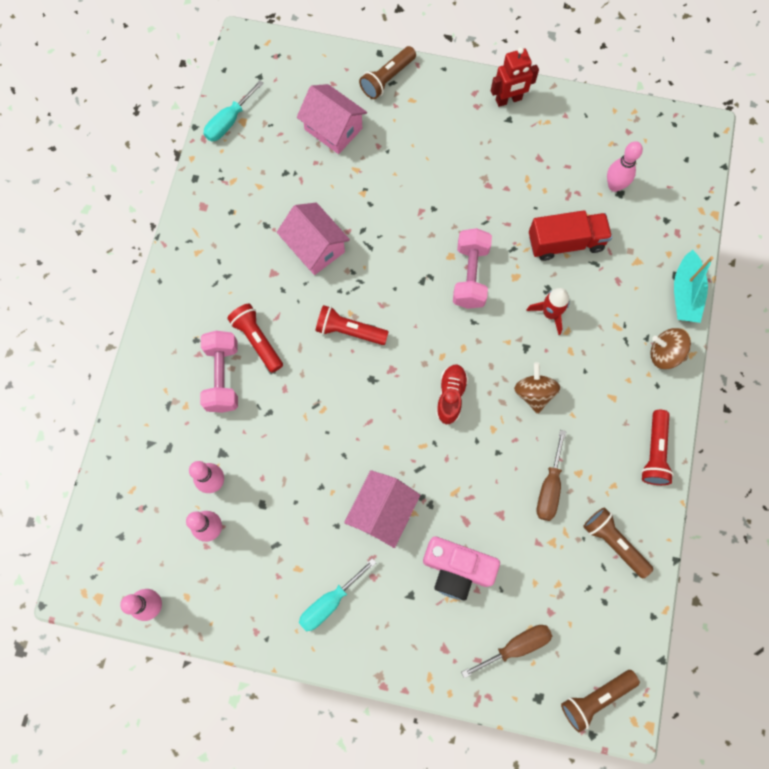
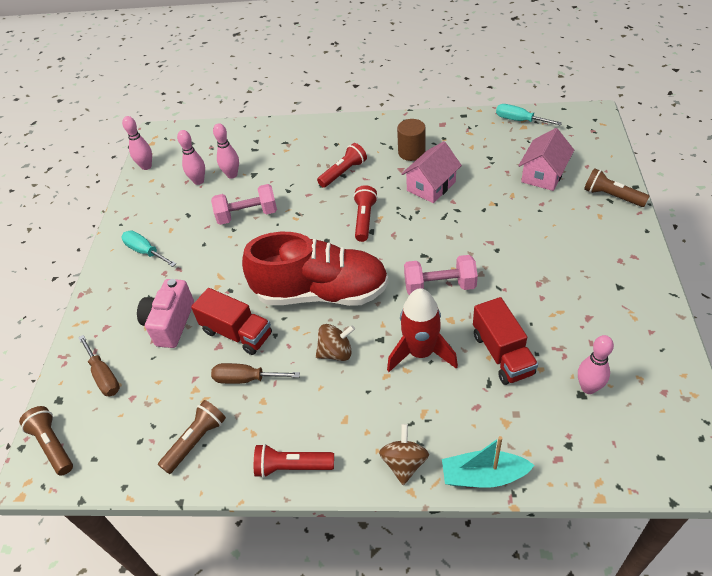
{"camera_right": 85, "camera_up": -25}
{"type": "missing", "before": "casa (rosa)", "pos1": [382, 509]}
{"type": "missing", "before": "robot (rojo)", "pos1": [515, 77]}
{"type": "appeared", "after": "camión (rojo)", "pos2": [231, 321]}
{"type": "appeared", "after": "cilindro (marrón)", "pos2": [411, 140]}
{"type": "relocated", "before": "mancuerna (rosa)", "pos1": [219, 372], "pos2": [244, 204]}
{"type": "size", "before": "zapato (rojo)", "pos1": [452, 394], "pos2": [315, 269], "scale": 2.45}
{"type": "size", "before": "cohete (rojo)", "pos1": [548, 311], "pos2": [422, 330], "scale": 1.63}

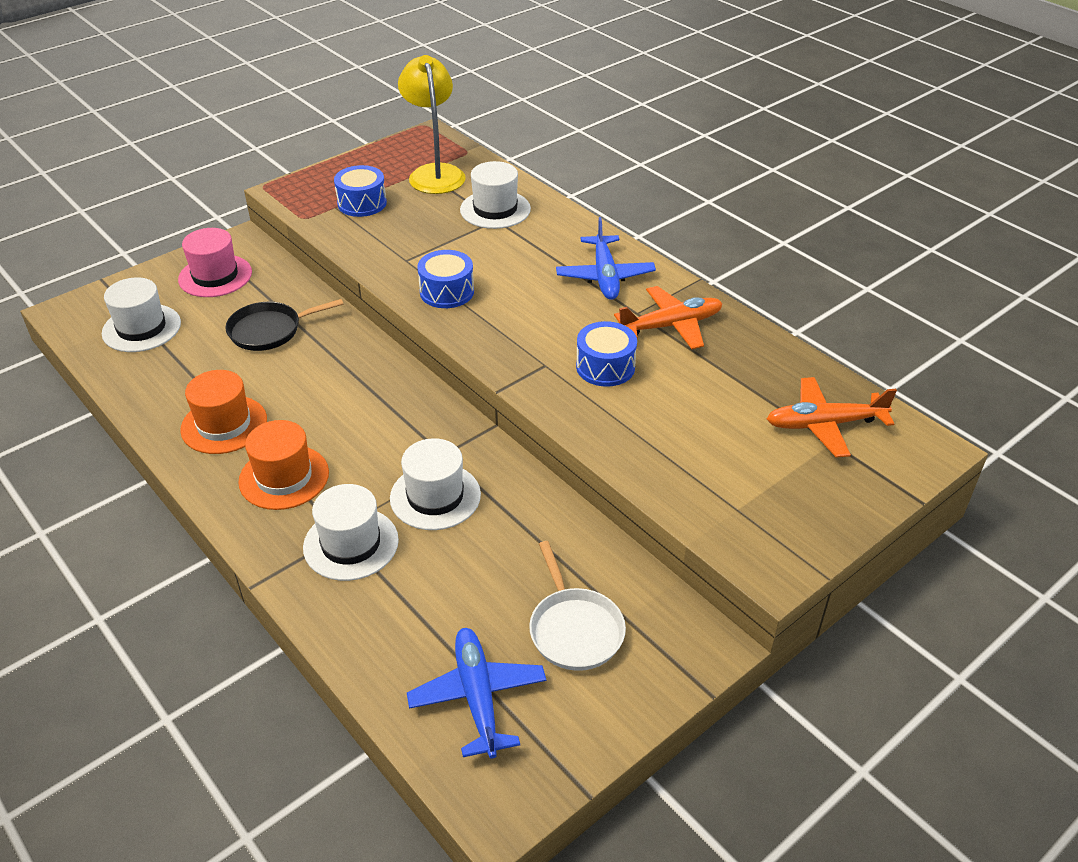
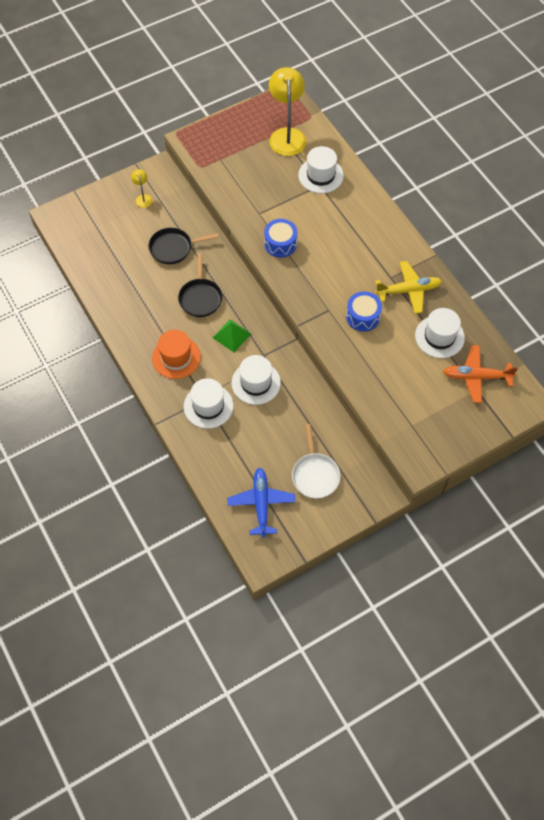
{"camera_right": 10, "camera_up": 20}
{"type": "missing", "before": "sombrero (naranja)", "pos1": [223, 412]}
{"type": "missing", "before": "tambor (azul)", "pos1": [360, 191]}
{"type": "missing", "before": "avión (azul)", "pos1": [606, 258]}
{"type": "appeared", "after": "sartén (negro)", "pos2": [200, 285]}
{"type": "appeared", "after": "pirámide (verde)", "pos2": [232, 335]}
{"type": "relocated", "before": "sombrero (blanco)", "pos1": [141, 314], "pos2": [440, 333]}
{"type": "exchanged", "before": "sombrero (rosa)", "after": "lámpara (amarillo)", "pos1": [215, 262], "pos2": [141, 188]}
{"type": "colour", "before": "avión (naranja)", "after": "avión (amarillo)", "pos1": [668, 317], "pos2": [408, 287]}

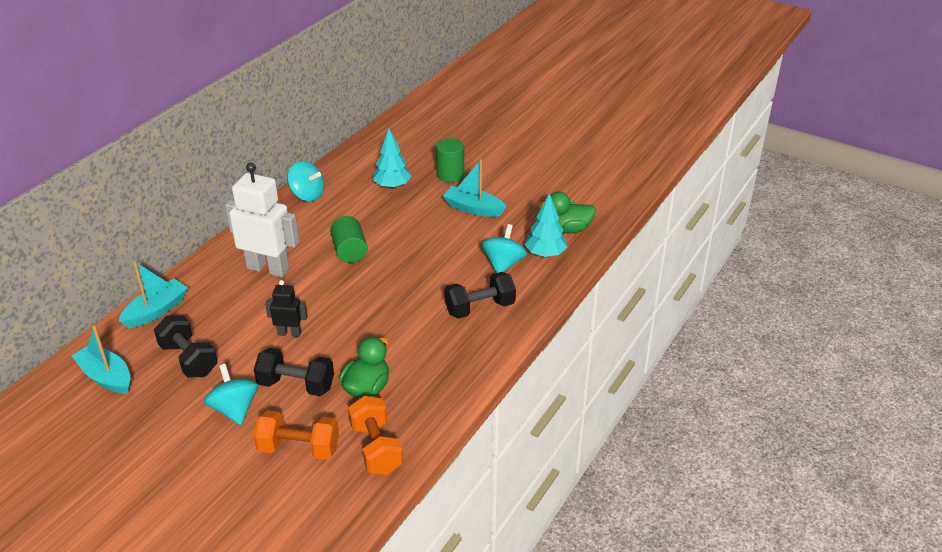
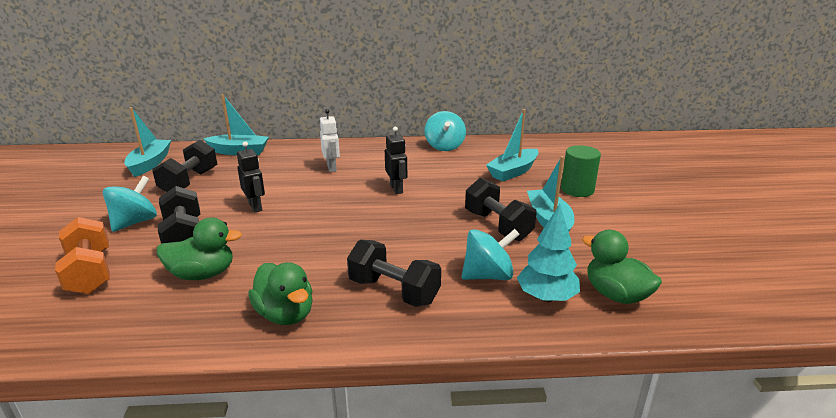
{"camera_right": 55, "camera_up": -10}
{"type": "missing", "before": "mancuerna (naranja)", "pos1": [375, 435]}
{"type": "appeared", "after": "pato (verde)", "pos2": [280, 293]}
{"type": "appeared", "after": "mancuerna (negro)", "pos2": [500, 209]}
{"type": "exchanged", "before": "cilindro (verde)", "after": "robot (negro)", "pos1": [349, 239], "pos2": [396, 160]}
{"type": "exchanged", "before": "árbol (turquesa)", "after": "barco (turquesa)", "pos1": [392, 159], "pos2": [512, 145]}
{"type": "size", "before": "robot (blanco)", "pos1": [262, 220], "pos2": [330, 140], "scale": 0.51}

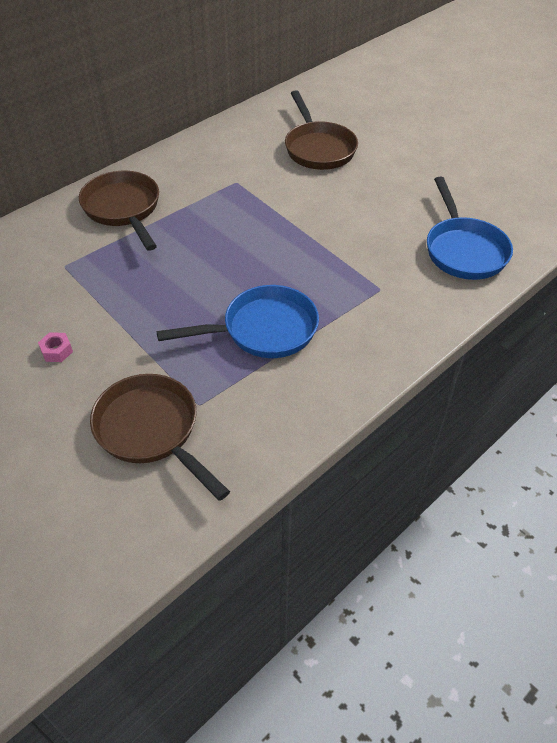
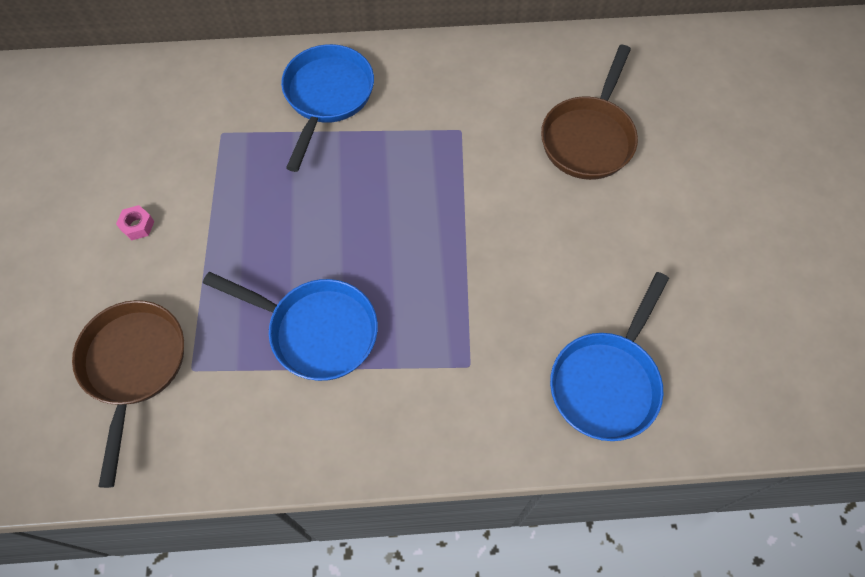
{"camera_right": 40, "camera_up": 15}
{"type": "colour", "before": "sartén (marrón)", "after": "sartén (azul)", "pos1": [119, 211], "pos2": [327, 108]}

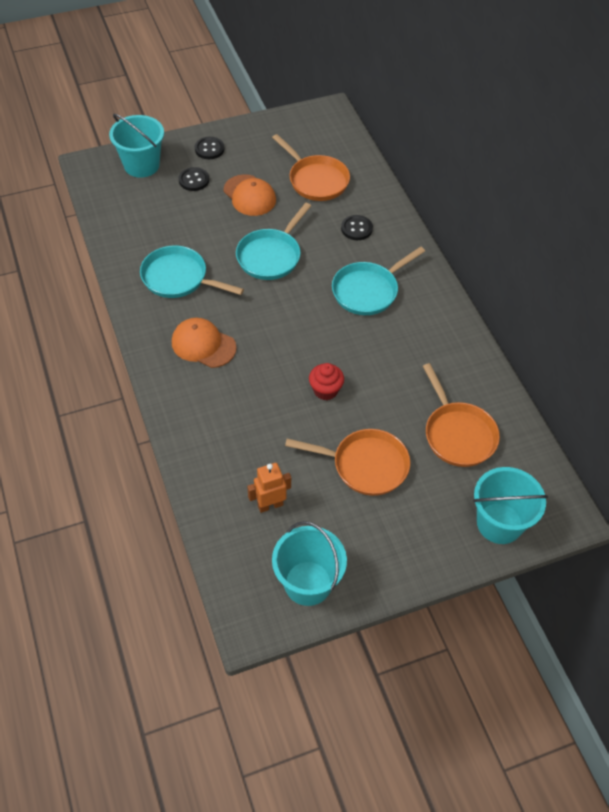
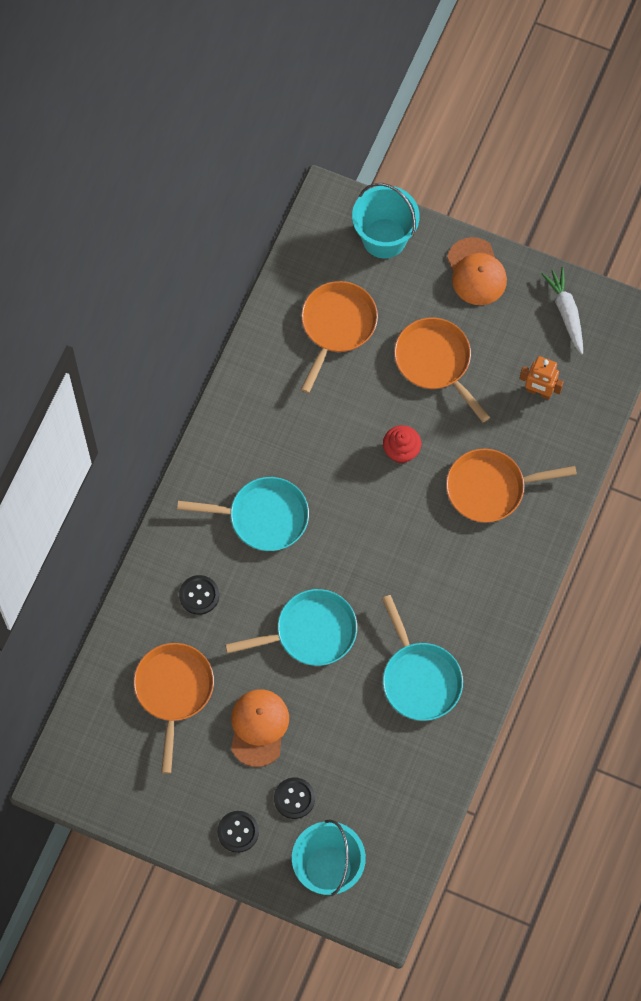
{"camera_right": -135, "camera_up": 15}
{"type": "appeared", "after": "sartén (naranja)", "pos2": [511, 486]}
{"type": "relocated", "before": "gorra (naranja)", "pos1": [204, 343], "pos2": [477, 271]}
{"type": "exchanged", "before": "balde (turquesa)", "after": "zanahoria (blanco)", "pos1": [309, 563], "pos2": [562, 310]}

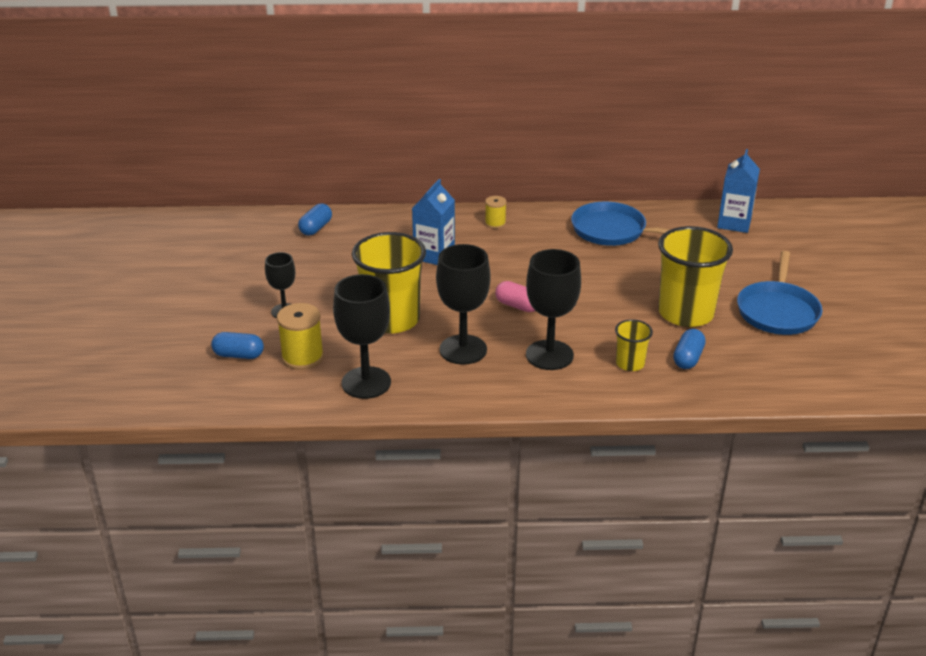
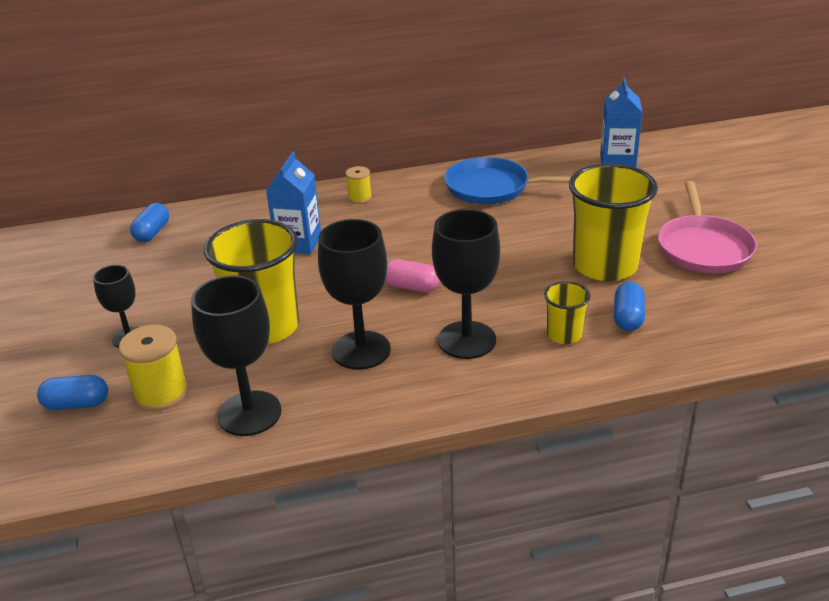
{"camera_right": -10, "camera_up": 0}
{"type": "colour", "before": "sartén (azul)", "after": "sartén (rosa)", "pos1": [779, 293], "pos2": [707, 227]}

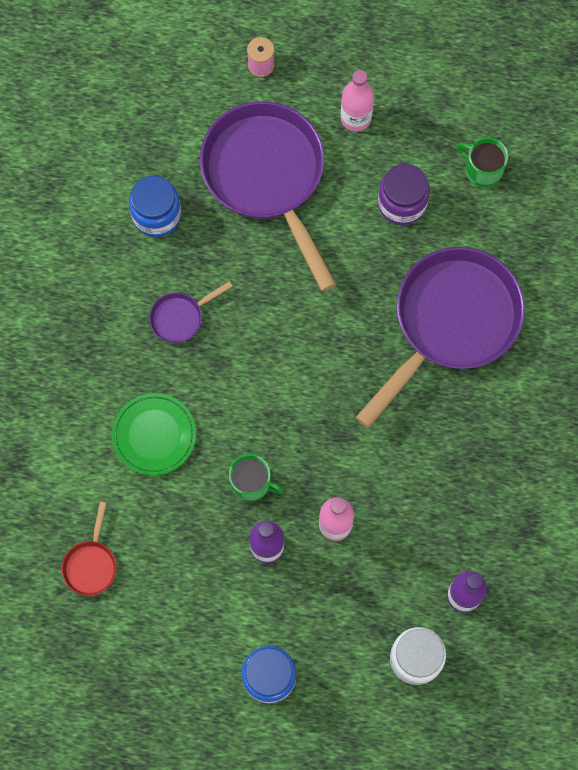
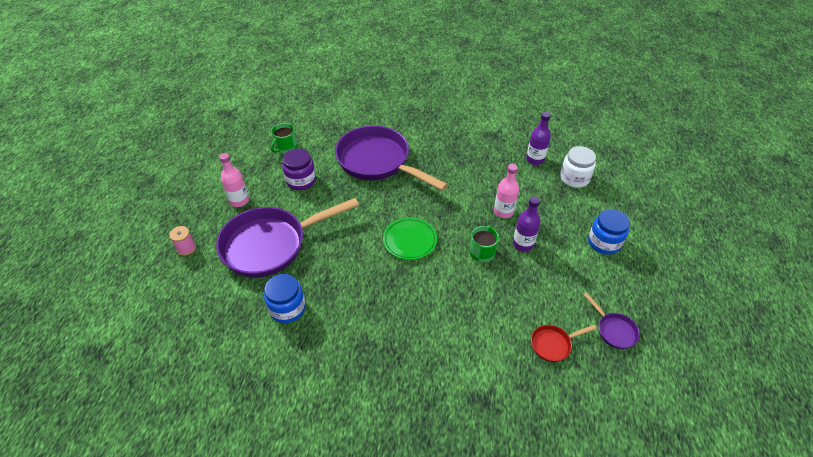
{"camera_right": -90, "camera_up": -25}
{"type": "relocated", "before": "plato (verde)", "pos1": [154, 434], "pos2": [410, 238]}
{"type": "relocated", "before": "sartén (morado)", "pos1": [191, 312], "pos2": [612, 321]}
{"type": "spun", "before": "sartén (rojo)", "pos1": [89, 549], "pos2": [564, 343], "turn": 150}

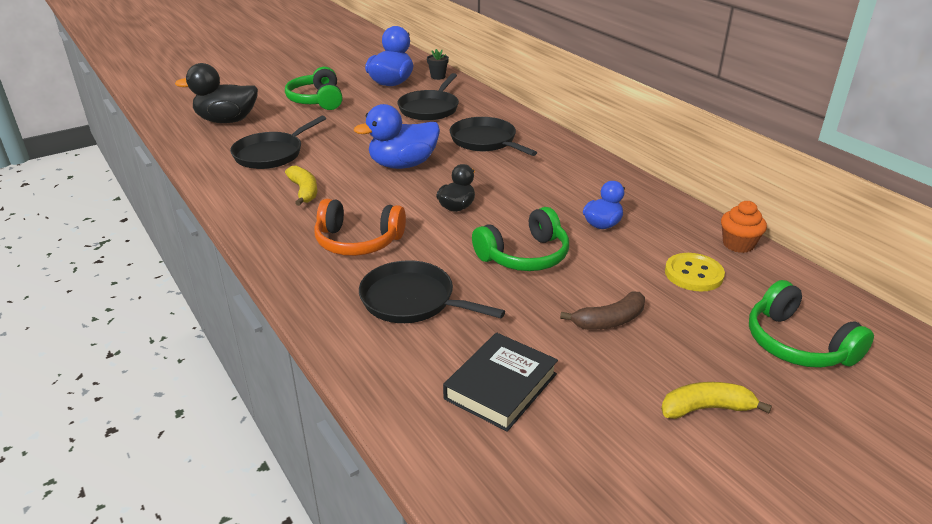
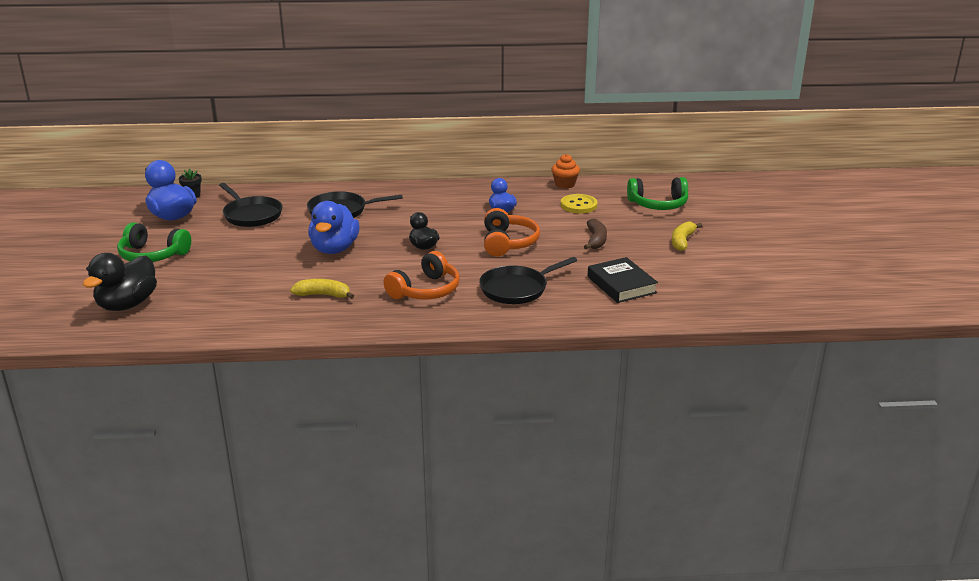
{"camera_right": -60, "camera_up": -5}
{"type": "missing", "before": "sartén (negro)", "pos1": [278, 142]}
{"type": "colour", "before": "auriculares (verde)", "after": "auriculares (naranja)", "pos1": [520, 239], "pos2": [512, 232]}

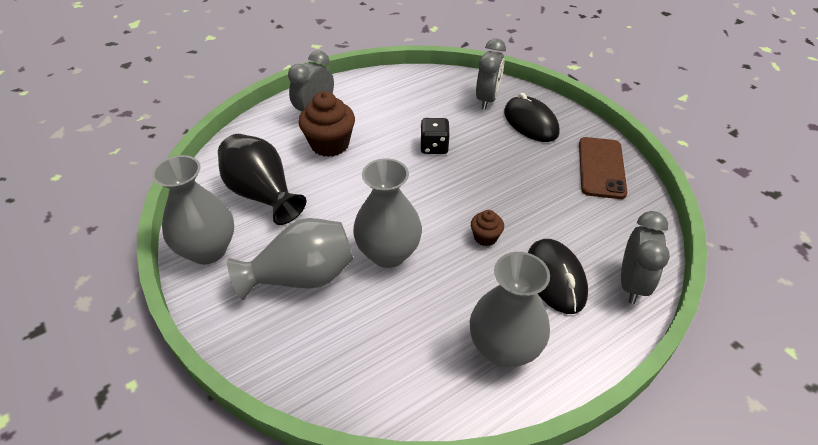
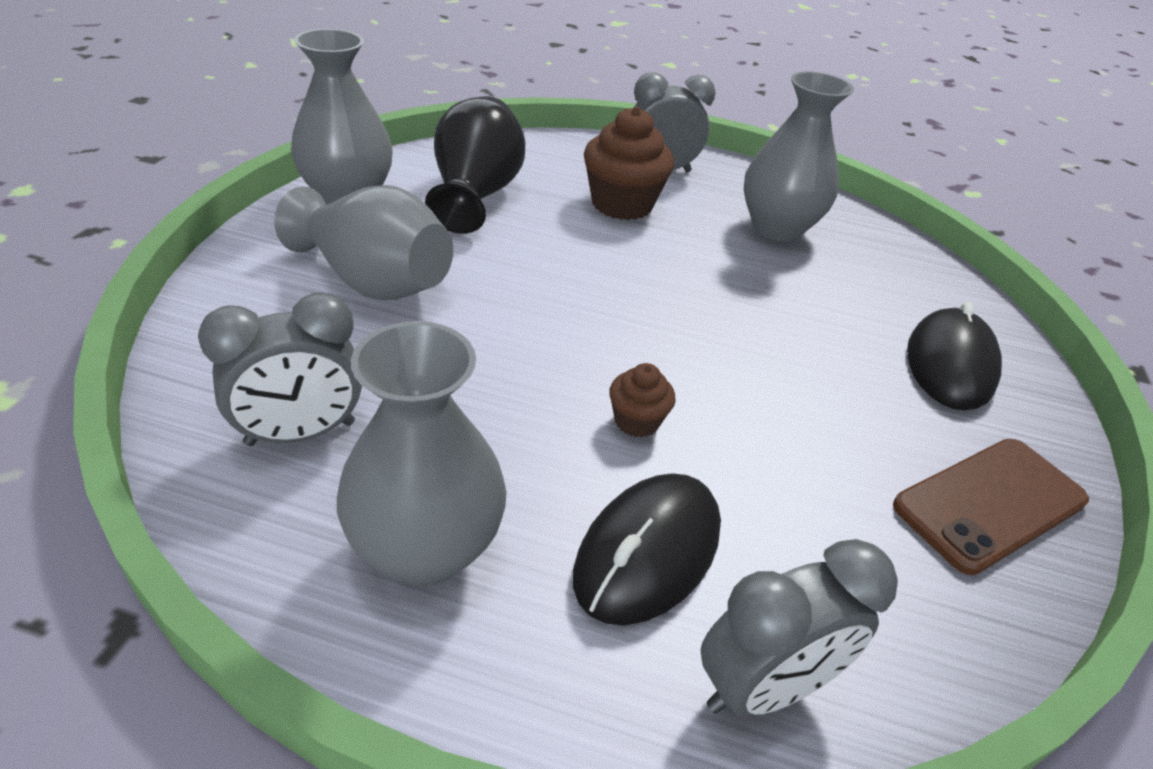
{"camera_right": 45, "camera_up": -5}
{"type": "missing", "before": "dado (negro)", "pos1": [435, 136]}
{"type": "relocated", "before": "florero (gris)", "pos1": [387, 213], "pos2": [799, 157]}
{"type": "relocated", "before": "despertador (gris)", "pos1": [491, 74], "pos2": [280, 369]}

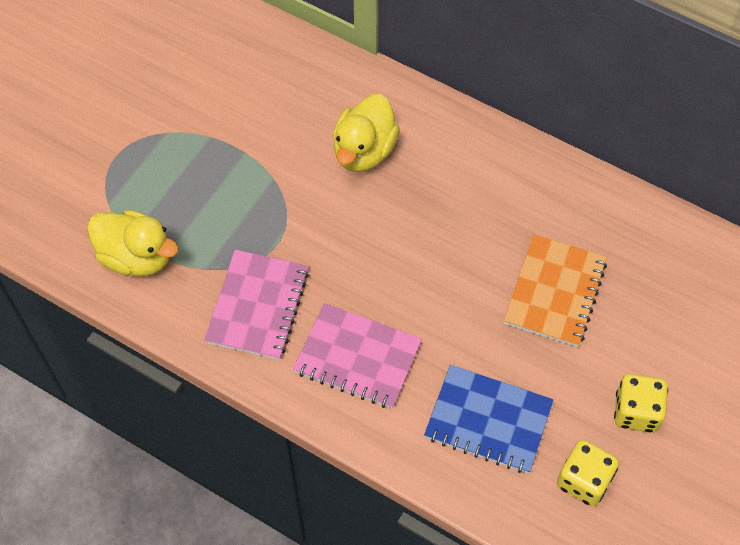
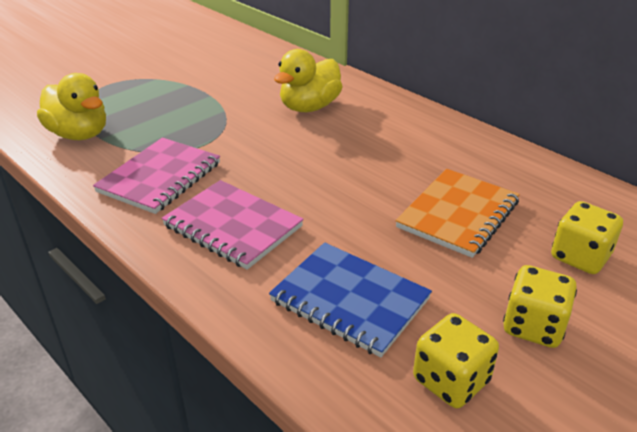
{"camera_right": 15, "camera_up": -25}
{"type": "appeared", "after": "dado (amarillo)", "pos2": [587, 237]}

